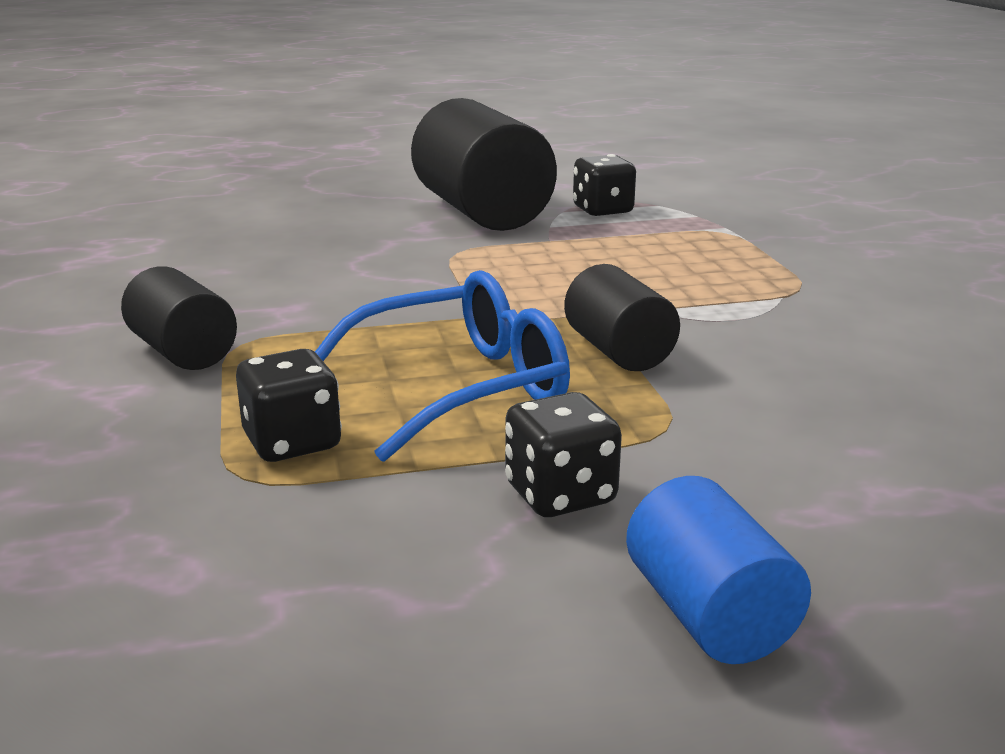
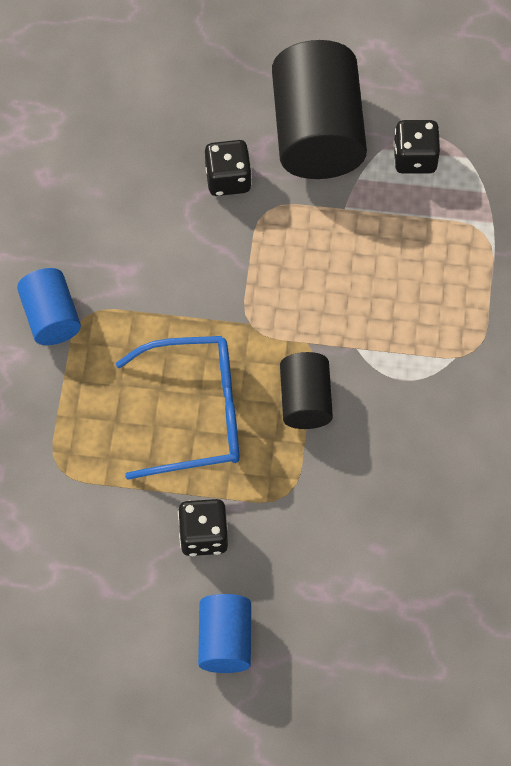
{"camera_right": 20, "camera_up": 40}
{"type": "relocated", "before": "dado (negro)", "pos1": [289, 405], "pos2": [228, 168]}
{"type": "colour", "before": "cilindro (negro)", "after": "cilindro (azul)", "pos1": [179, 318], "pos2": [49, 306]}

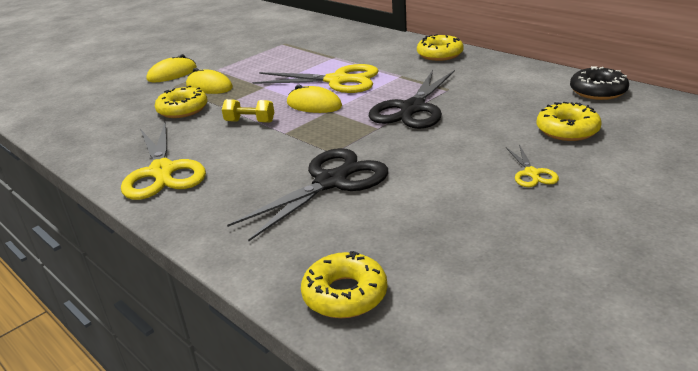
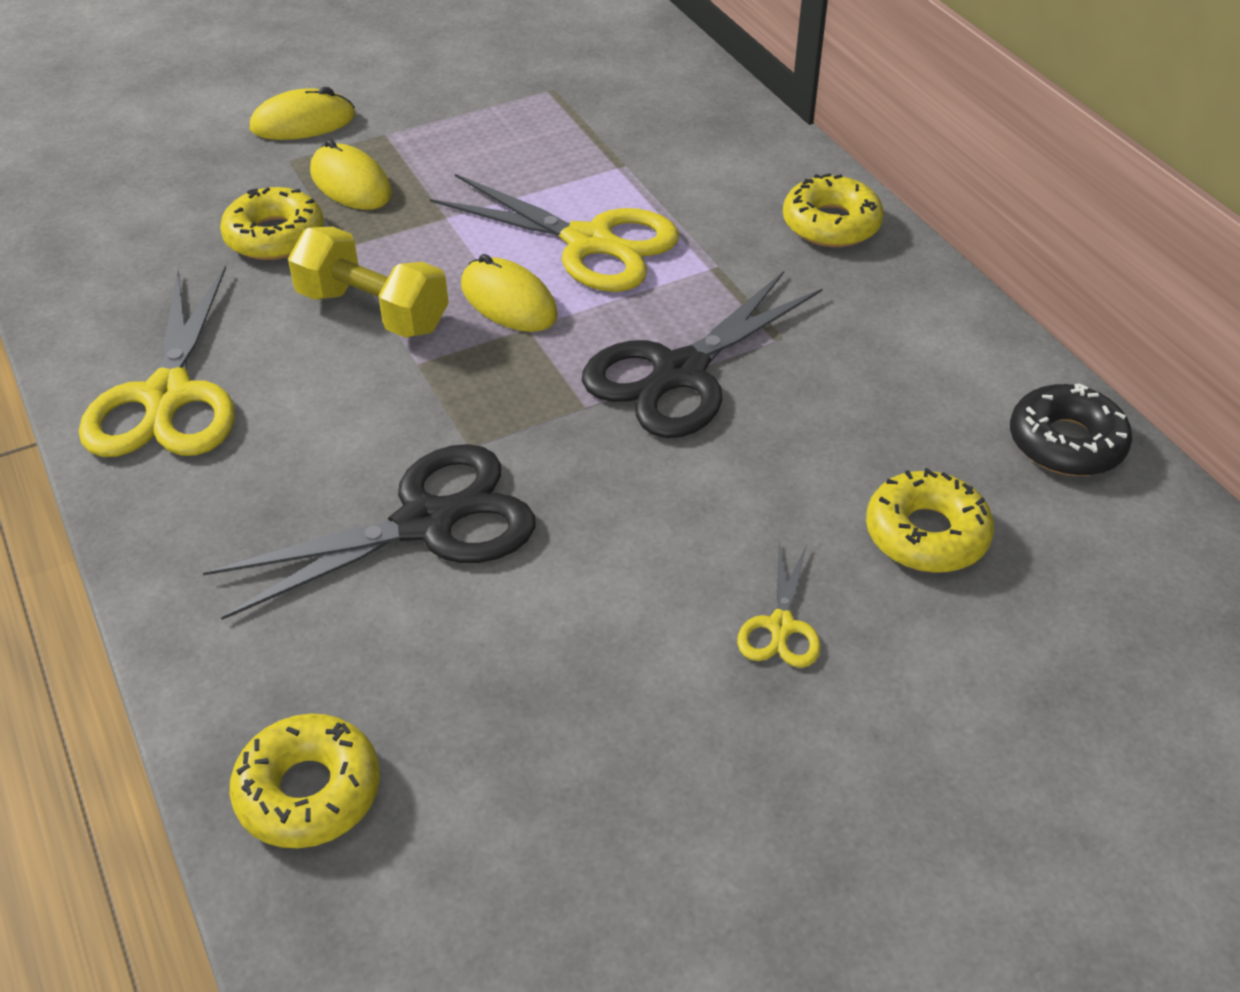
{"camera_right": 15, "camera_up": 15}
{"type": "size", "before": "mancuerna (amarillo)", "pos1": [248, 111], "pos2": [368, 282], "scale": 1.61}

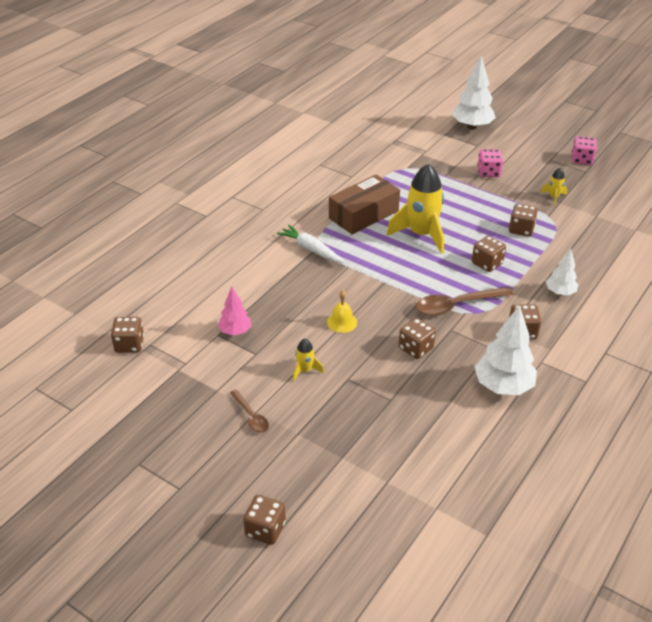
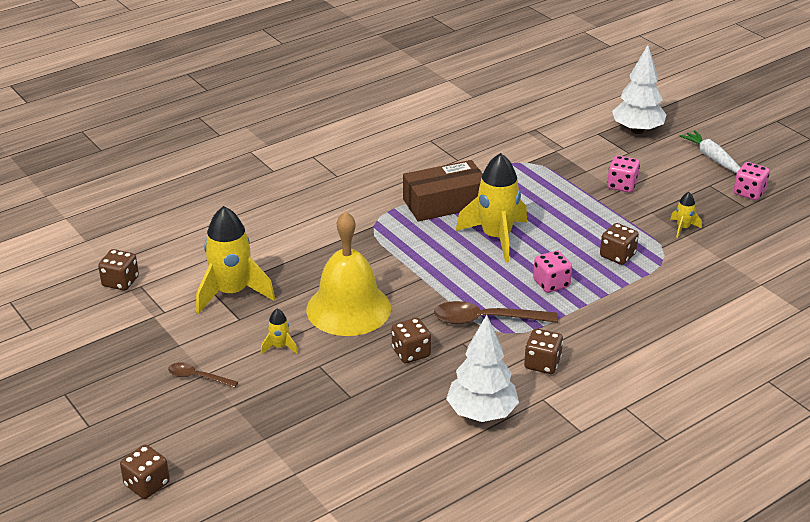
{"camera_right": 20, "camera_up": -5}
{"type": "missing", "before": "árbol (blanco)", "pos1": [562, 271]}
{"type": "relocated", "before": "zanahoria (blanco)", "pos1": [310, 244], "pos2": [710, 151]}
{"type": "exchanged", "before": "árbol (rosa)", "after": "cohete (amarillo)", "pos1": [234, 310], "pos2": [235, 260]}
{"type": "colour", "before": "dado (marrón)", "after": "dado (rosa)", "pos1": [489, 254], "pos2": [552, 272]}
{"type": "spun", "before": "cuchara (marrón)", "pos1": [249, 411], "pos2": [203, 375], "turn": 120}
{"type": "size", "before": "campana (amarillo)", "pos1": [342, 311], "pos2": [349, 273], "scale": 2.43}

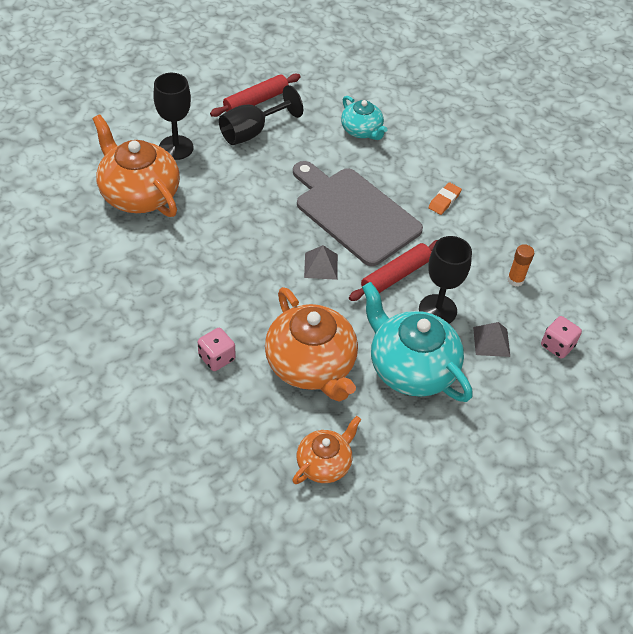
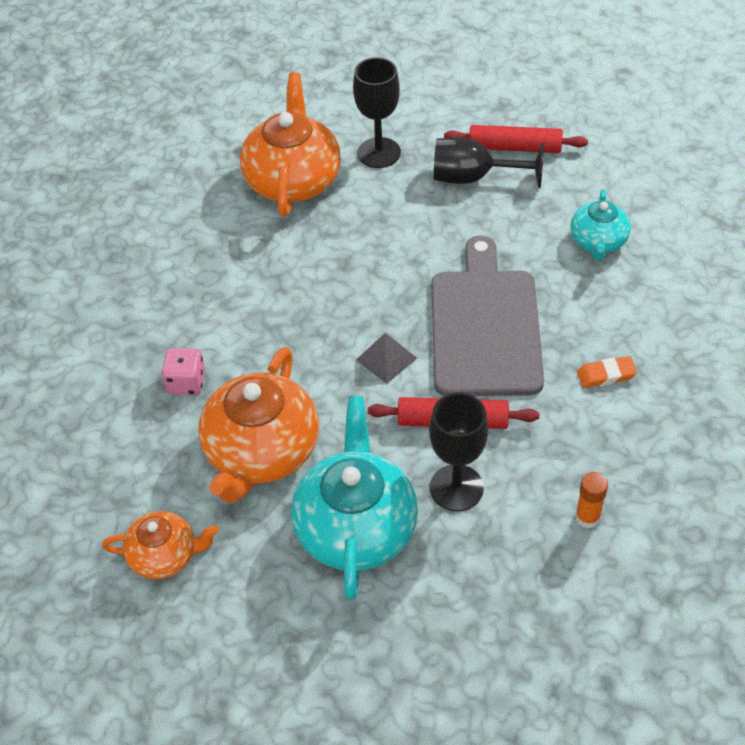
{"camera_right": 50, "camera_up": 0}
{"type": "missing", "before": "pirámide (gris)", "pos1": [491, 339]}
{"type": "missing", "before": "dado (rosa)", "pos1": [561, 337]}

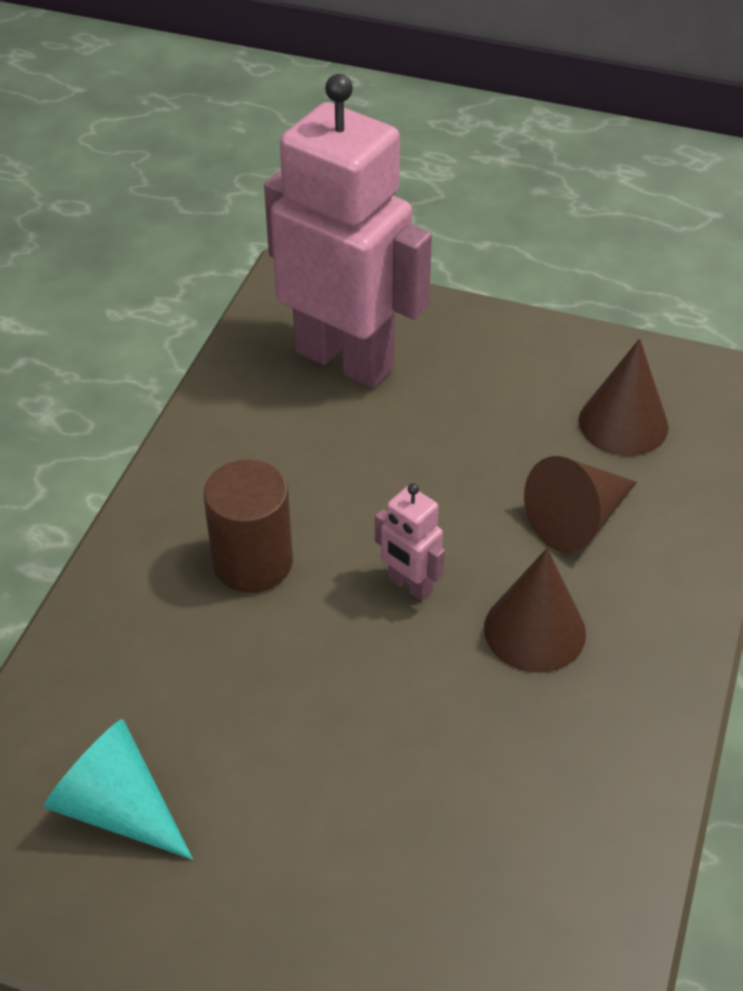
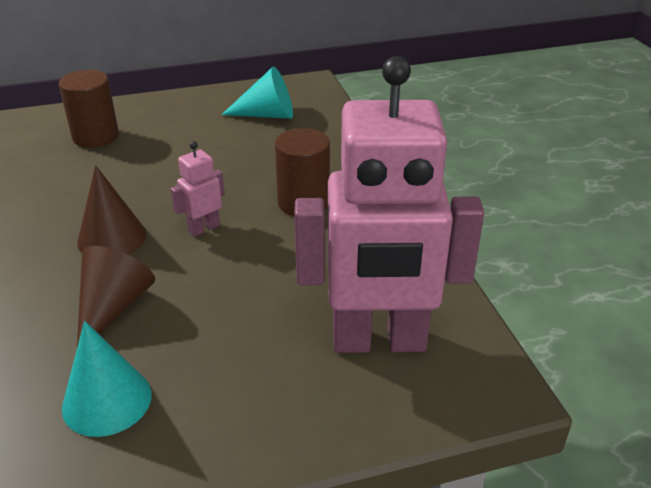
{"camera_right": 145, "camera_up": -10}
{"type": "appeared", "after": "cilindro (marrón)", "pos2": [89, 109]}
{"type": "colour", "before": "cono (marrón)", "after": "cono (turquesa)", "pos1": [624, 397], "pos2": [107, 379]}
{"type": "spun", "before": "robot (rosa)", "pos1": [410, 542], "pos2": [198, 189], "turn": -45}

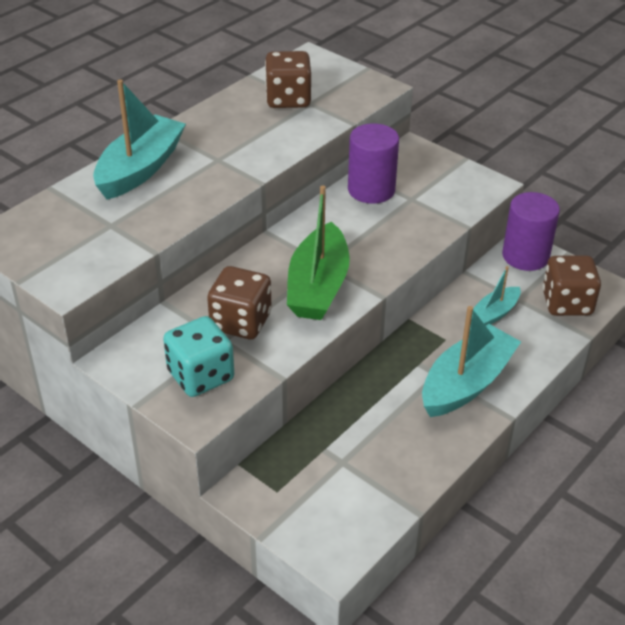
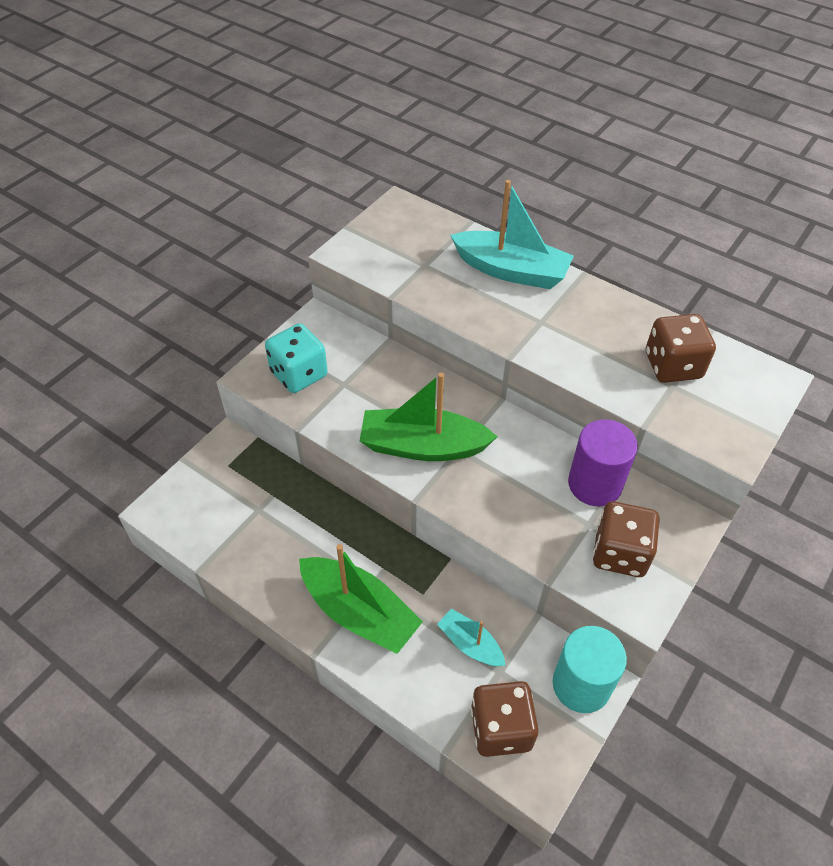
{"camera_right": 85, "camera_up": 10}
{"type": "relocated", "before": "dado (marrón)", "pos1": [239, 302], "pos2": [626, 539]}
{"type": "colour", "before": "barco (turquesa)", "after": "barco (verde)", "pos1": [471, 361], "pos2": [361, 599]}
{"type": "colour", "before": "cilindro (morado)", "after": "cilindro (turquesa)", "pos1": [531, 231], "pos2": [590, 669]}

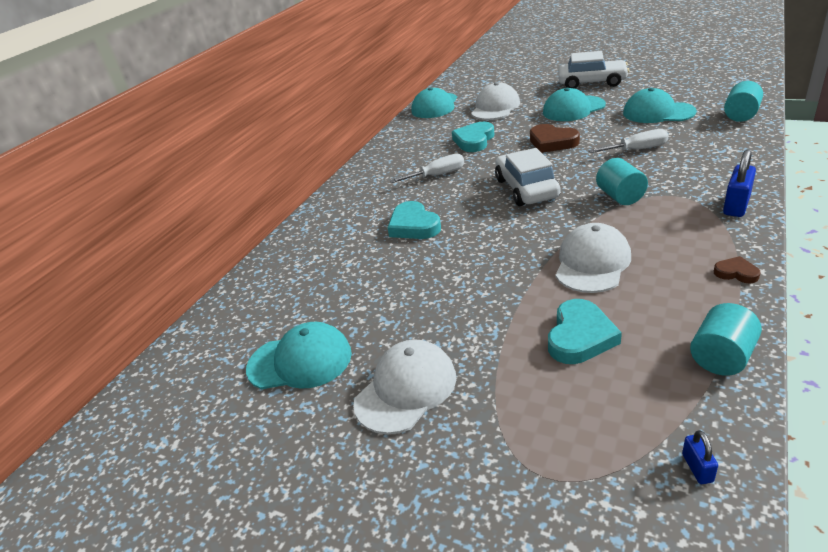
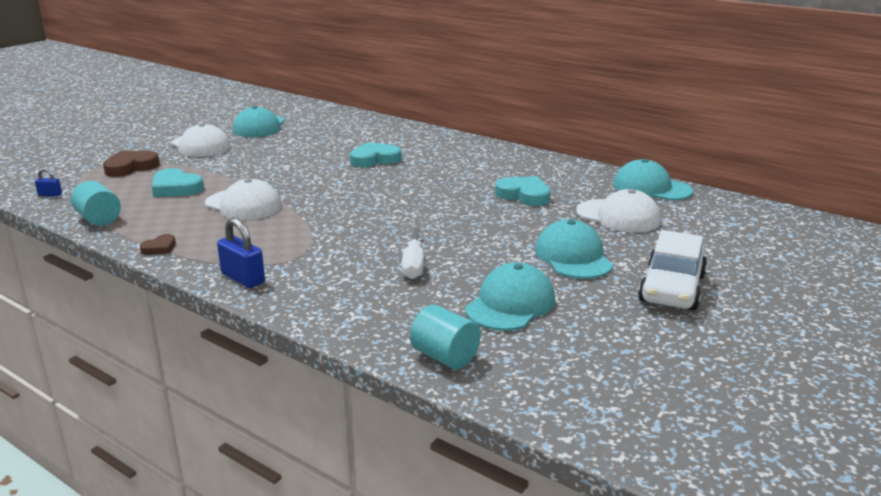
{"camera_right": 95, "camera_up": -10}
{"type": "missing", "before": "destornillador (blanco)", "pos1": [427, 168]}
{"type": "missing", "before": "coche (blanco)", "pos1": [528, 177]}
{"type": "missing", "before": "cilindro (turquesa)", "pos1": [622, 181]}
{"type": "relocated", "before": "corazón (marrón)", "pos1": [555, 138], "pos2": [131, 164]}

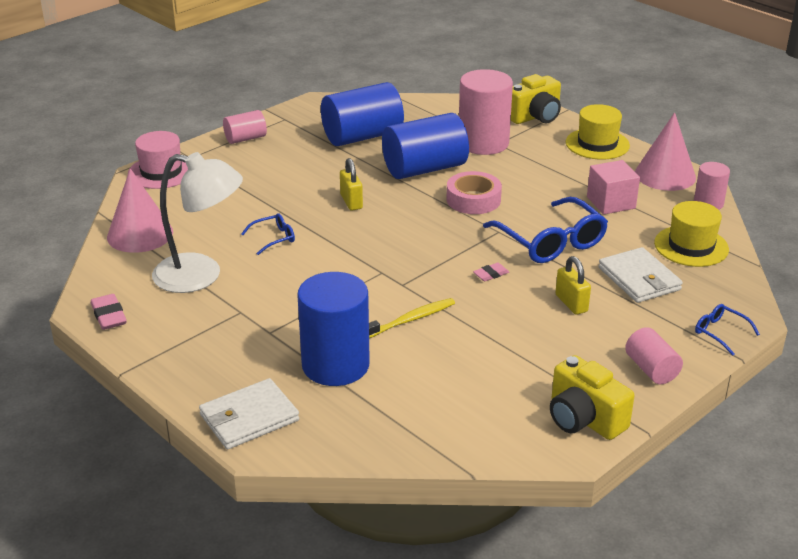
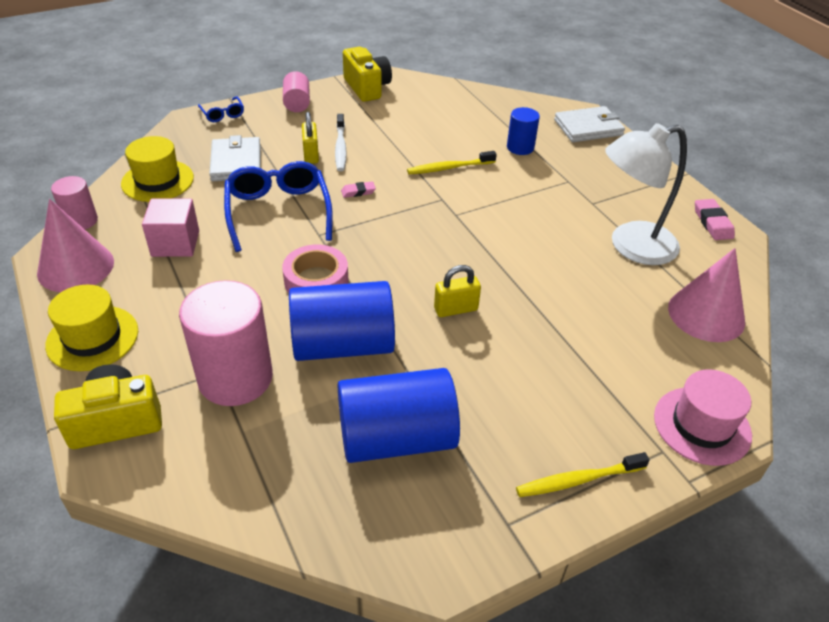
{"camera_right": -165, "camera_up": 10}
{"type": "missing", "before": "gafas (azul)", "pos1": [268, 234]}
{"type": "appeared", "after": "cepillo de dientes (blanco)", "pos2": [341, 142]}
{"type": "exchanged", "before": "cilindro (rosa)", "after": "cepillo de dientes (amarillo)", "pos1": [245, 127], "pos2": [583, 474]}
{"type": "spun", "before": "lámpara (blanco)", "pos1": [197, 222], "pos2": [646, 194], "turn": -45}
{"type": "spun", "before": "candado (amarillo)", "pos1": [351, 184], "pos2": [457, 291], "turn": 75}
{"type": "size", "before": "cilindro (azul)", "pos1": [333, 329], "pos2": [523, 131], "scale": 0.53}

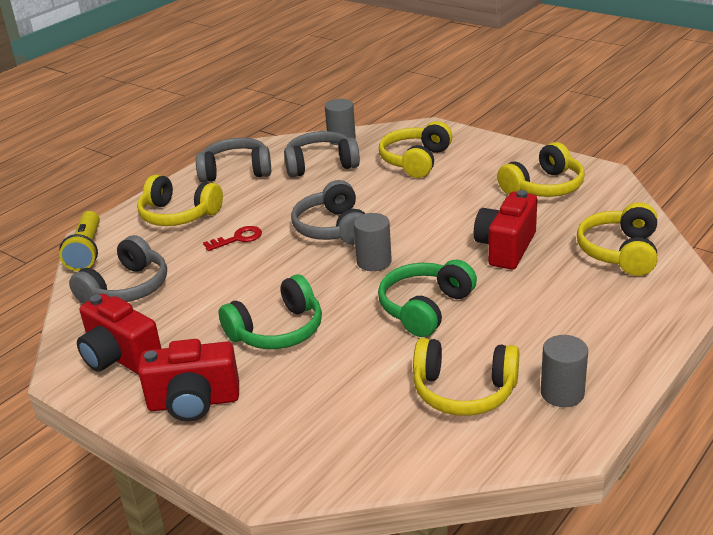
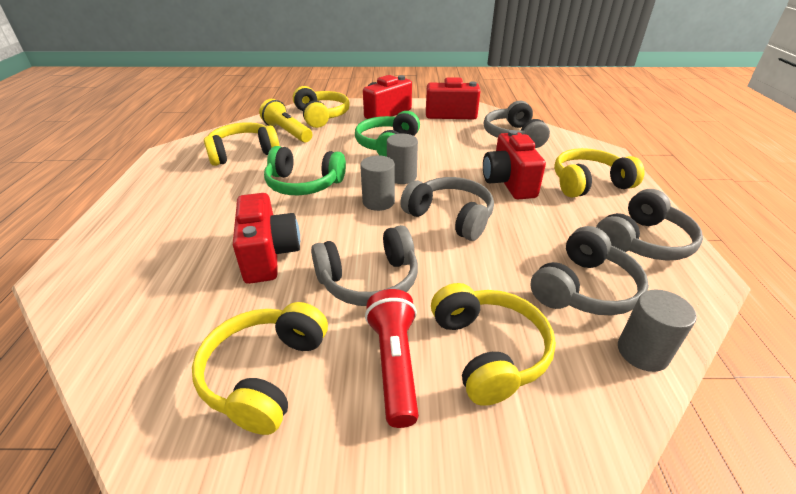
{"camera_right": 140, "camera_up": 5}
{"type": "appeared", "after": "auriculares (gris)", "pos2": [364, 265]}
{"type": "appeared", "after": "lámpara de mano (rojo)", "pos2": [392, 358]}
{"type": "relocated", "before": "lámpara de mano (amarillo)", "pos1": [79, 241], "pos2": [286, 120]}
{"type": "relocated", "before": "cilindro (gris)", "pos1": [564, 371], "pos2": [402, 159]}
{"type": "relocated", "before": "auriculares (amarillo)", "pos1": [617, 239], "pos2": [321, 107]}
{"type": "exchanged", "before": "llave (rojo)", "after": "cámara (rojo)", "pos1": [232, 238], "pos2": [514, 164]}
{"type": "spun", "before": "auriculares (verde)", "pos1": [427, 298], "pos2": [305, 170], "turn": 105}

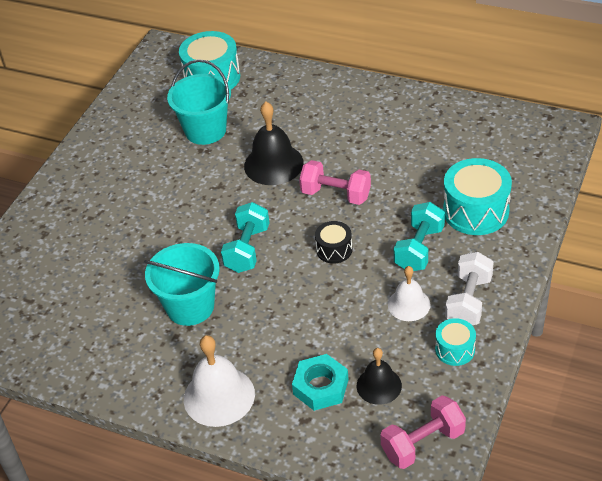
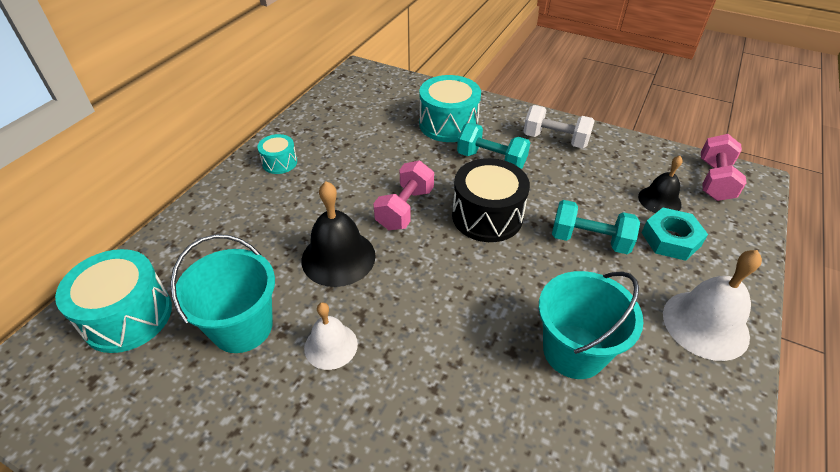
{"camera_right": -90, "camera_up": 0}
{"type": "relocated", "before": "mancuerna (turquesa)", "pos1": [245, 237], "pos2": [596, 227]}
{"type": "relocated", "before": "campana (blanco)", "pos1": [409, 293], "pos2": [331, 336]}
{"type": "relocated", "before": "tambor (turquesa)", "pos1": [455, 342], "pos2": [277, 154]}
{"type": "spun", "before": "mancuerna (rosa)", "pos1": [423, 432], "pos2": [724, 167], "turn": 45}
{"type": "size", "before": "tambor (negro)", "pos1": [333, 242], "pos2": [491, 200], "scale": 1.84}

